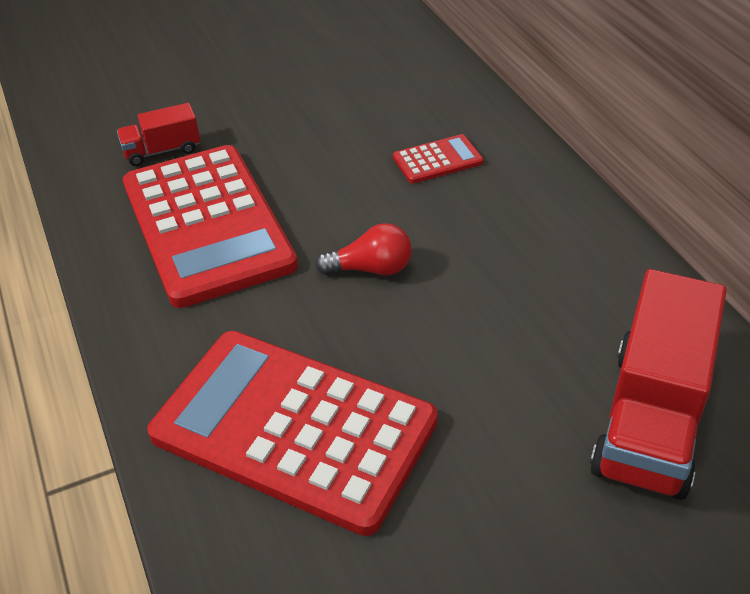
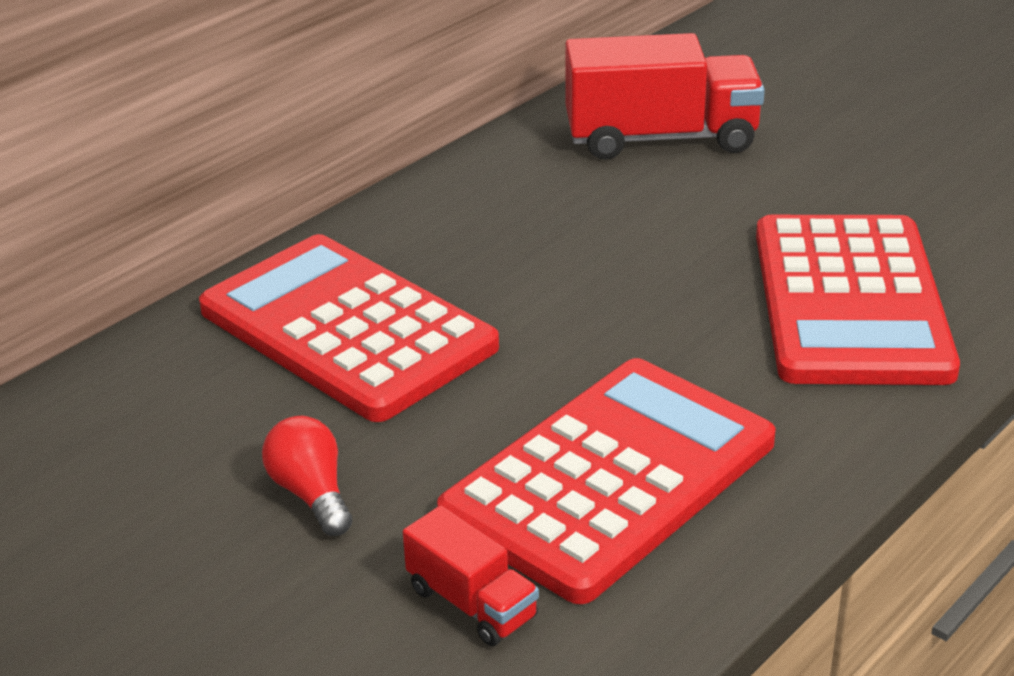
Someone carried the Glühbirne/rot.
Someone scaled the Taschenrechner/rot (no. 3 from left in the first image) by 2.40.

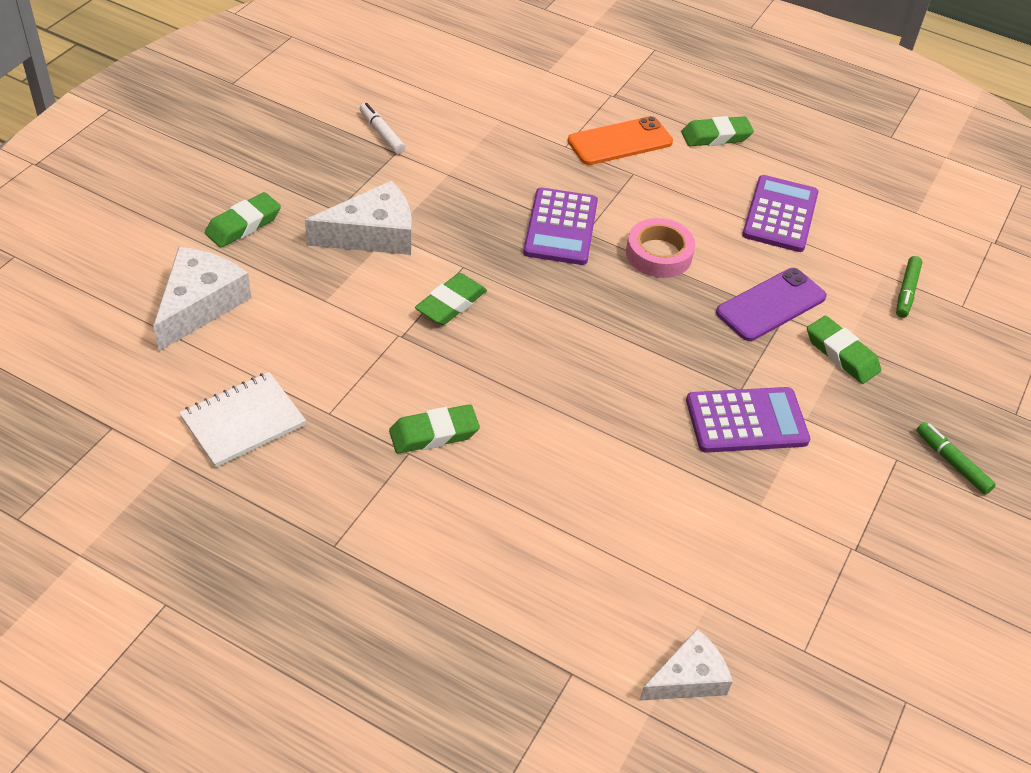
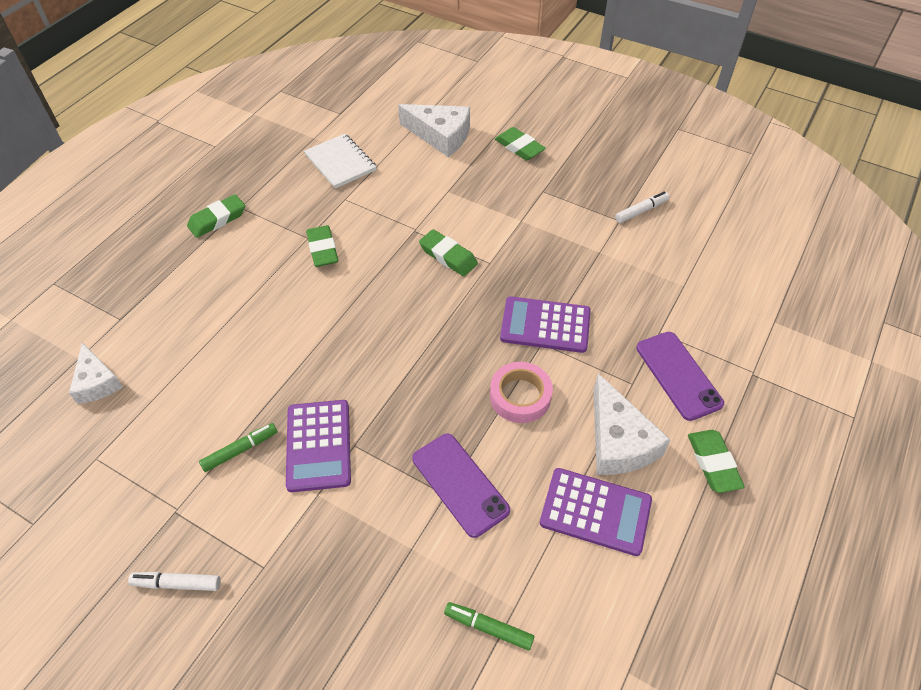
Someone carried the Käse/weiß (no. 2 from left in the first image).
Someone repainted the Handy/orange, which became the Handy/lila (no. 2 from left).
Someone carried the Radiergummi/grün (no. 5 from left in the first image).
Someone carried the Filzstift/grün (no. 2 from left in the first image).
Someone put down the Filzstift/weiß (no. 1 from left).

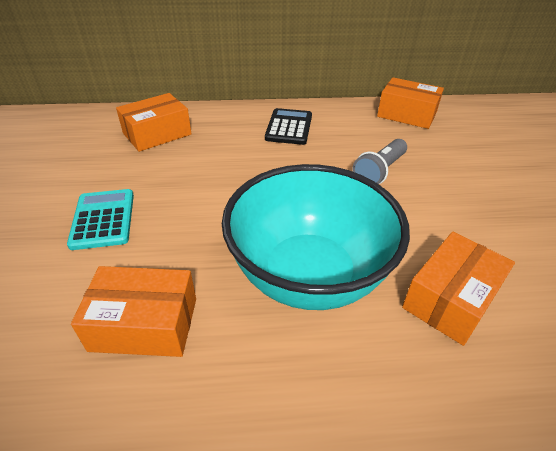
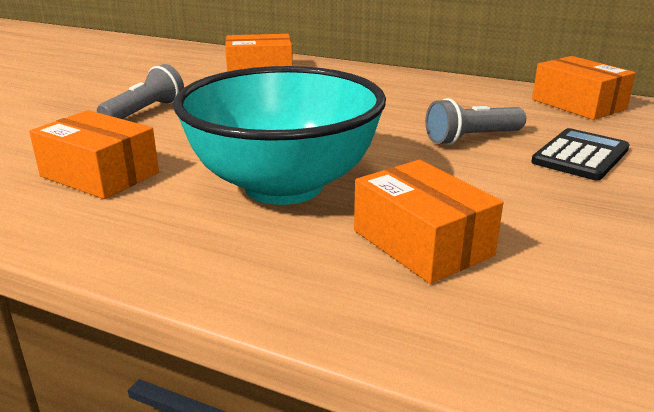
Someone swapped the Taschenrechner/türkis for the Taschenlampe/grau (no. 1 from left).
Someone carried the Taschenrechner/schwarz.
Someone rotated the Schachtel/orange (no. 4 from left in the first image) by 75 degrees clockwise.

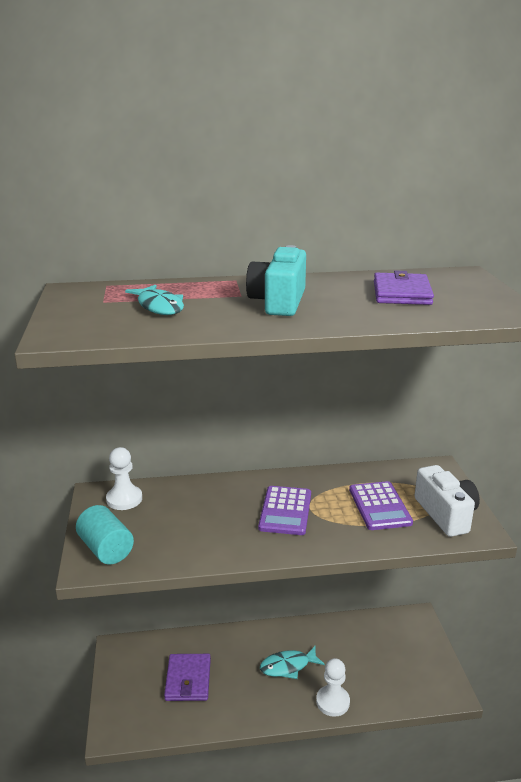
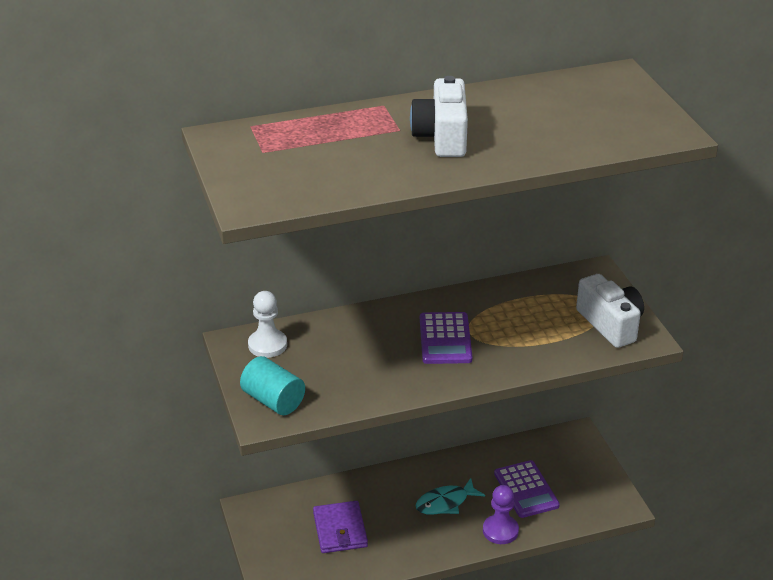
Someone took away the Fisch/türkis (no. 1 from left).
Someone repainted the Kamera/türkis, which became the Kamera/weiß (no. 1 from left).
Someone repainted the Bauer/weiß (no. 2 from left), which became the Bauer/lila.
Someone carried the Taschenrechner/lila (no. 2 from left).
Someone took away the Geldbörse/lila (no. 2 from left).

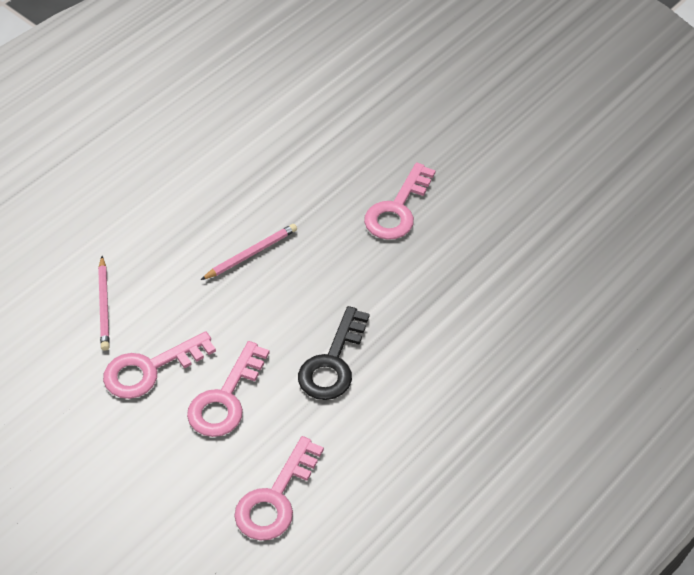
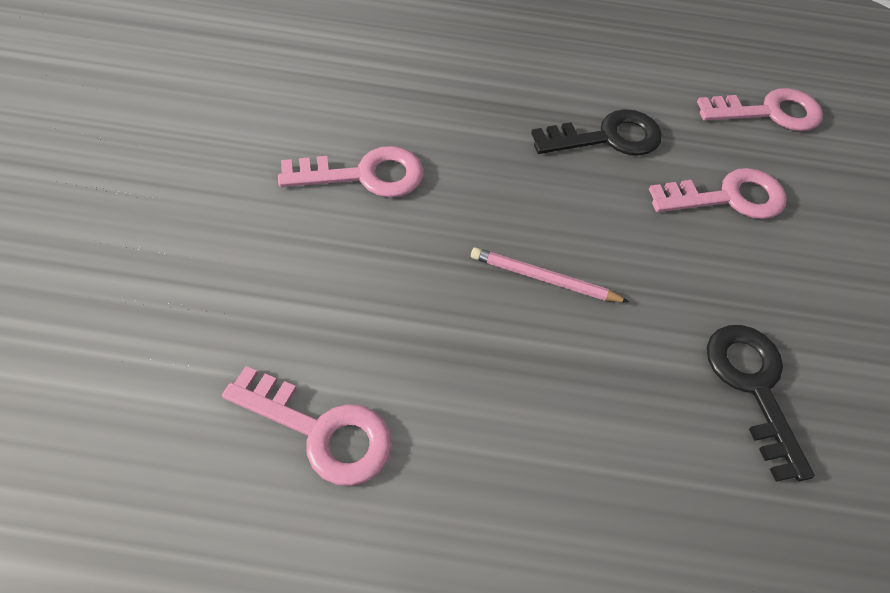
Someone swapped the Bleistift/rosa (no. 1 from left) for the Schlüssel/schwarz (no. 2 from left).
Someone carried the Schlüssel/rosa (no. 1 from left).

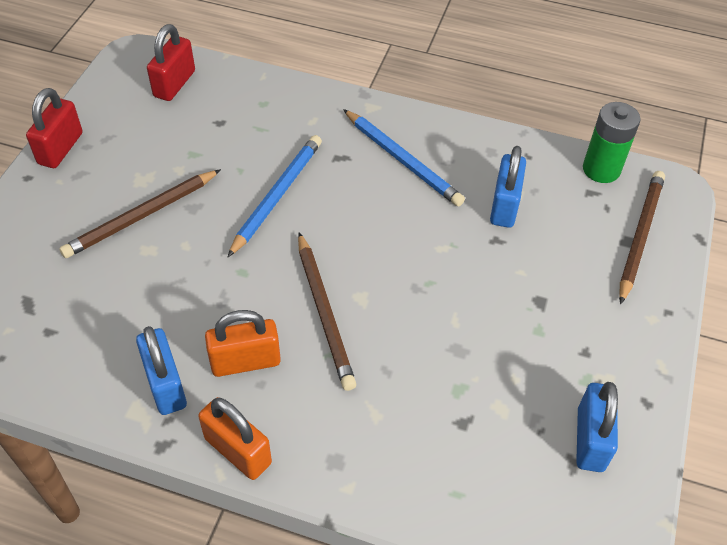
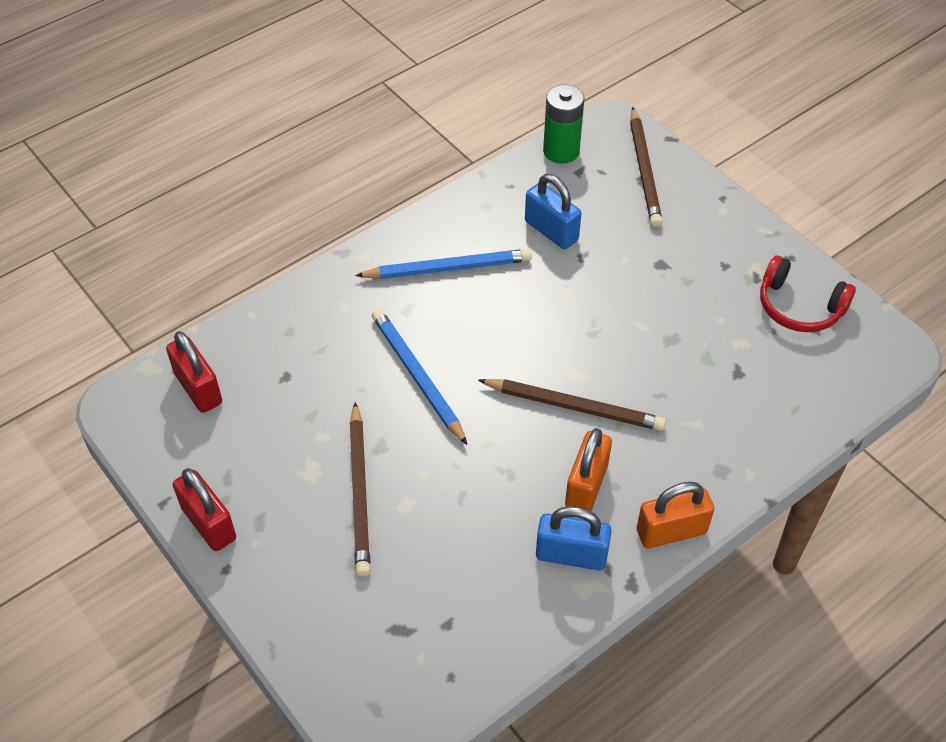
Someone swapped the Vorhängeschloss/blau (no. 3 from left) for the Kopfhörer/rot.
Someone rotated the Bleistift/braun (no. 3 from left) by 150 degrees counterclockwise.

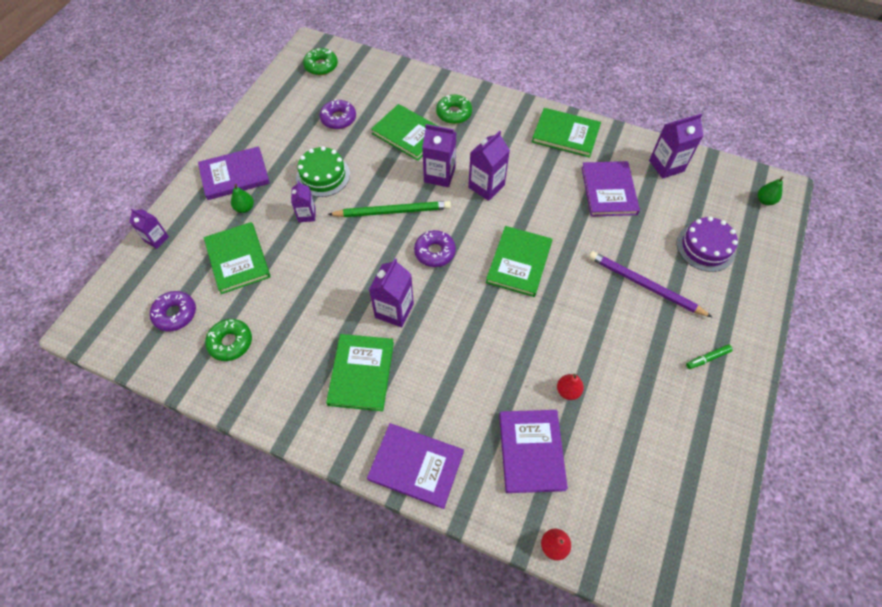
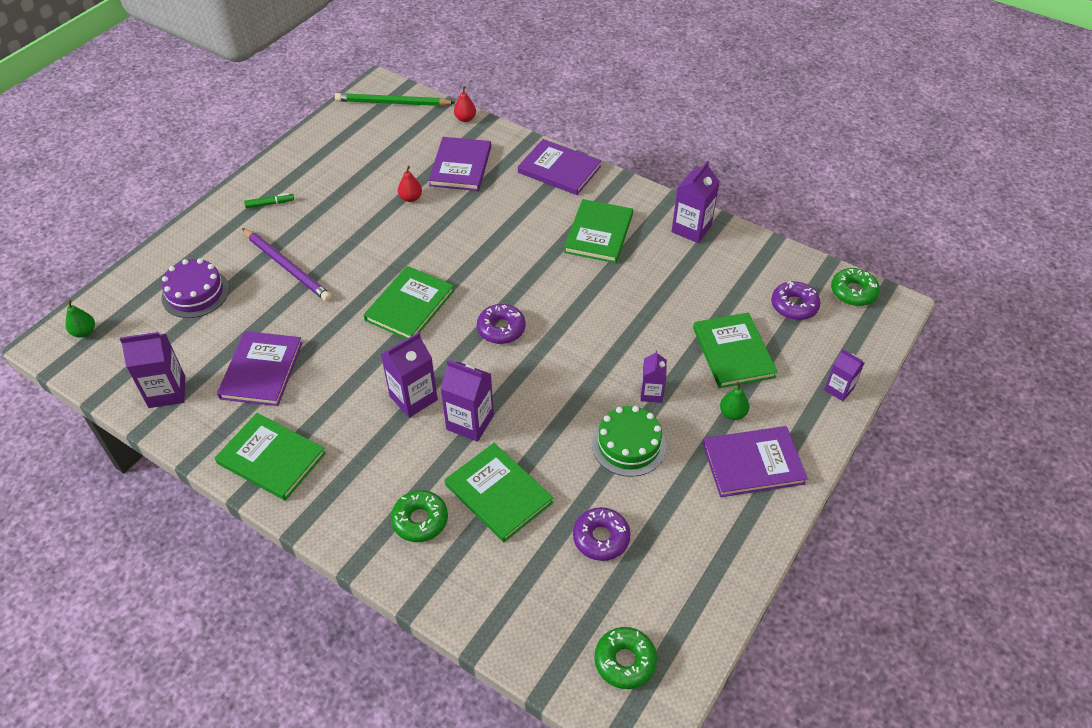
Someone carried the Donut/grün (no. 1 from left in the first image).
Someone carried the Bleistift/grün.
Someone carried the Getränkekarton/lila (no. 3 from left in the first image).

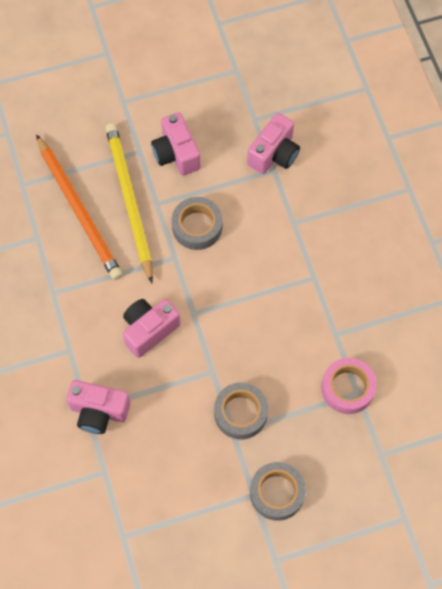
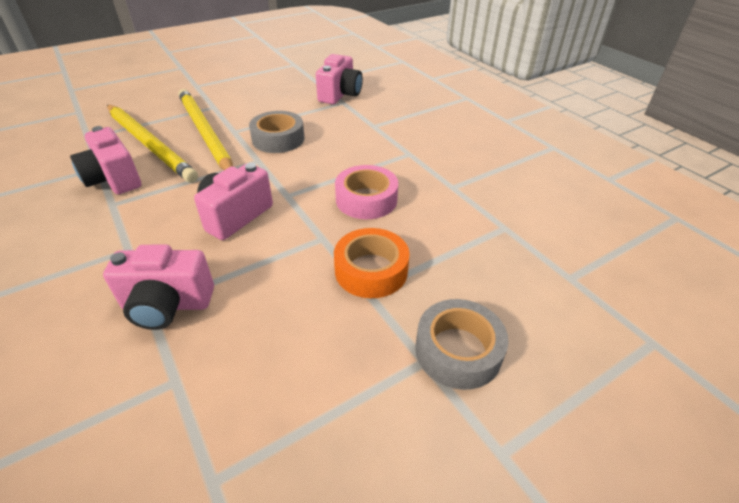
Someone repainted the Bleistift/orange, which became the Bleistift/gelb (no. 1 from left).
Someone carried the Kamera/rosa (no. 3 from left in the first image).
Someone repainted the Klebeband/grau (no. 2 from left), which became the Klebeband/orange.
Someone carried the Klebeband/rosa.

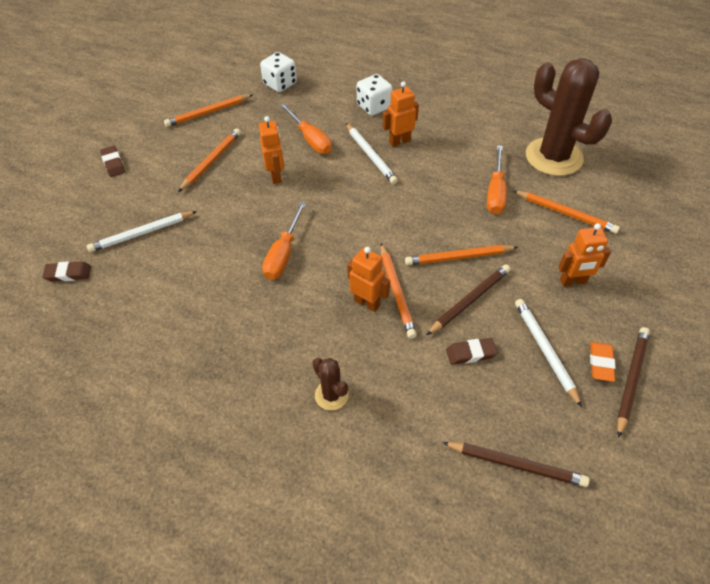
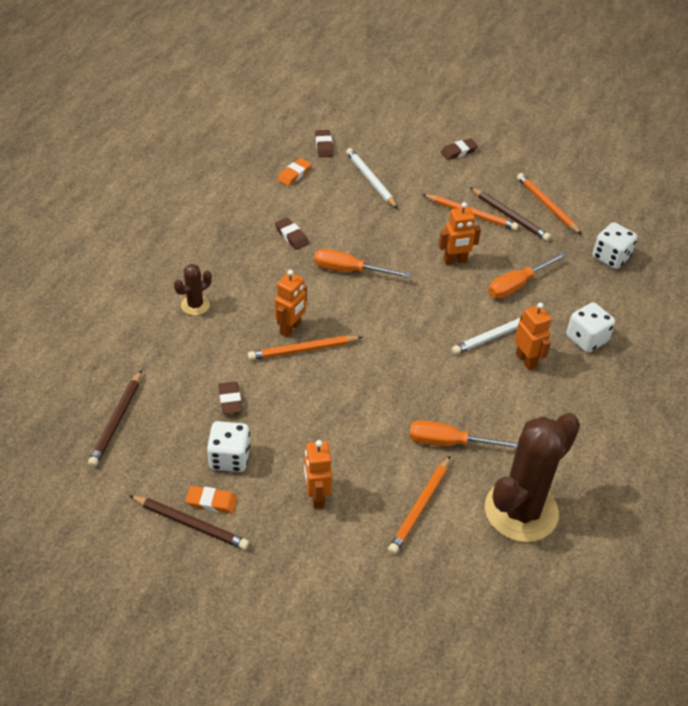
Someone took away the Bleistift/orange (no. 4 from left).
Someone carried the Bleistift/braun (no. 1 from left in the first image).
Someone swapped the Bleistift/weiß (no. 3 from left) for the Spielwürfel/weiß (no. 1 from left).
Someone put down the Radiergummi/braun (no. 2 from left).
Someone put down the Radiergummi/orange (no. 2 from left).

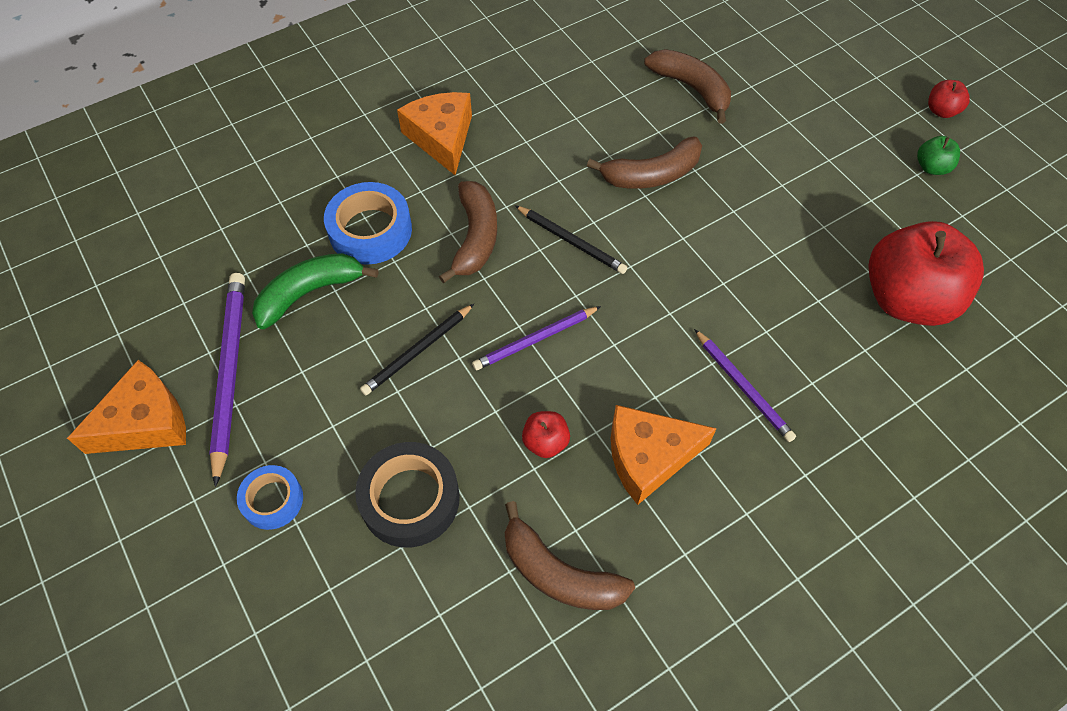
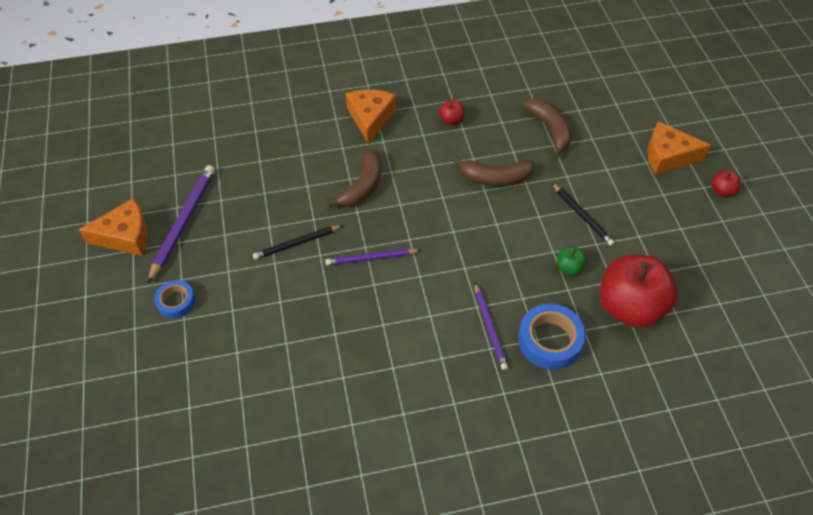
Someone took away the Banane/grün.
Someone carried the Klebeband/blau (no. 2 from left).
Someone took away the Klebeband/schwarz.
Someone took away the Banane/braun (no. 2 from left).
Someone carried the Bleistift/schwarz (no. 2 from left).
Someone carried the Apfel/rot (no. 1 from left).
Someone carried the Käse/orange (no. 3 from left).
Someone carried the Apfel/grün.

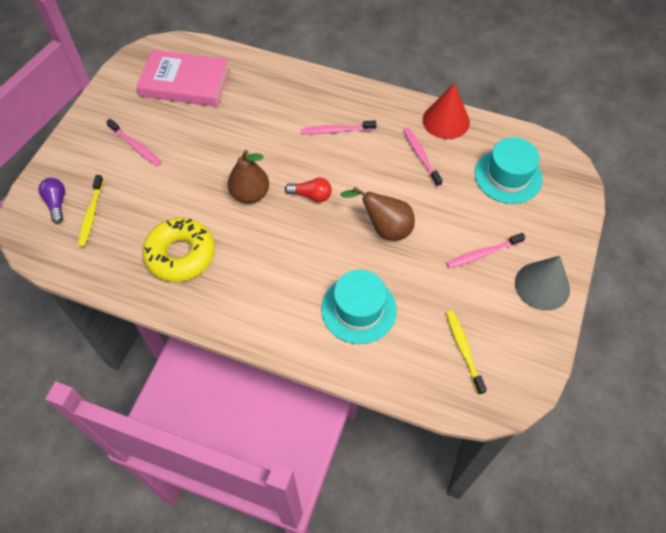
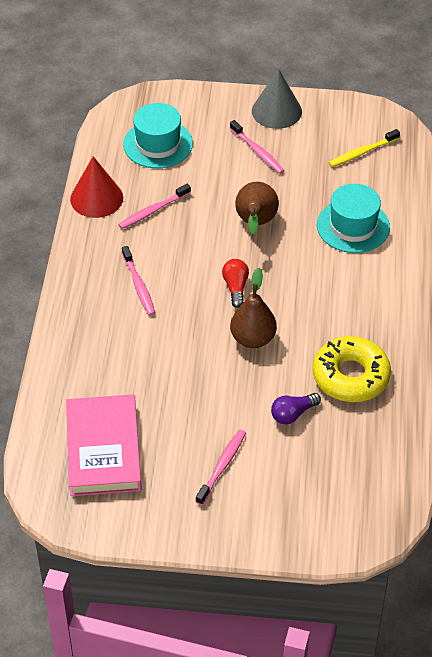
Someone carried the Glühbirne/lila.
Someone took away the Zahnbürste/gelb (no. 1 from left).

